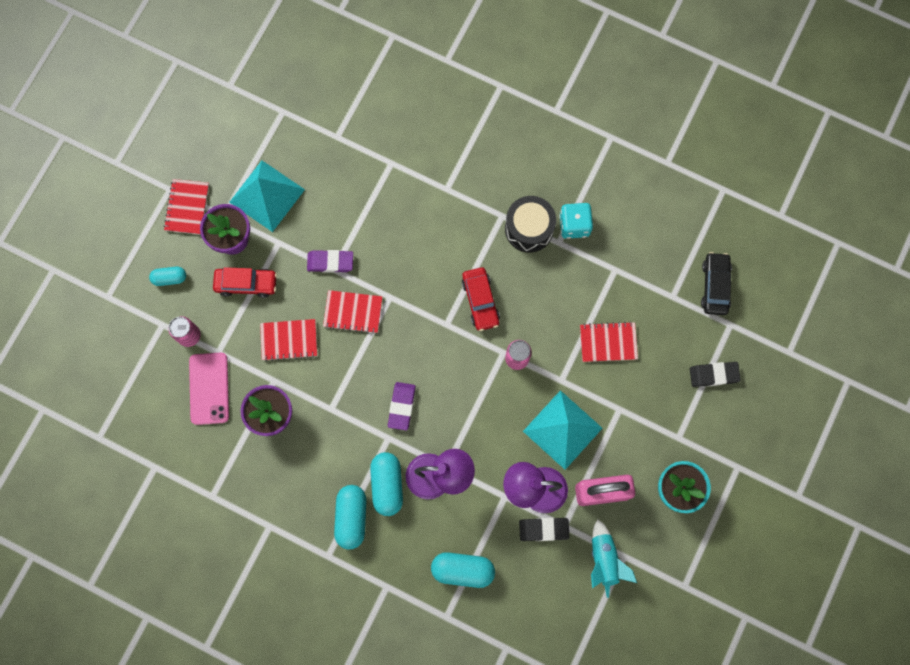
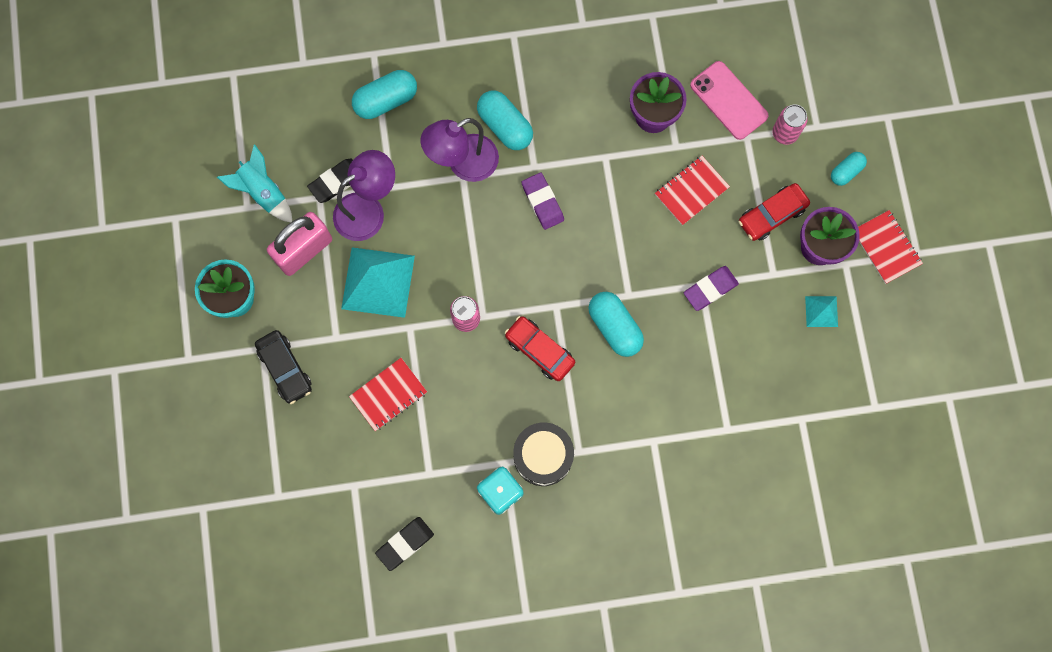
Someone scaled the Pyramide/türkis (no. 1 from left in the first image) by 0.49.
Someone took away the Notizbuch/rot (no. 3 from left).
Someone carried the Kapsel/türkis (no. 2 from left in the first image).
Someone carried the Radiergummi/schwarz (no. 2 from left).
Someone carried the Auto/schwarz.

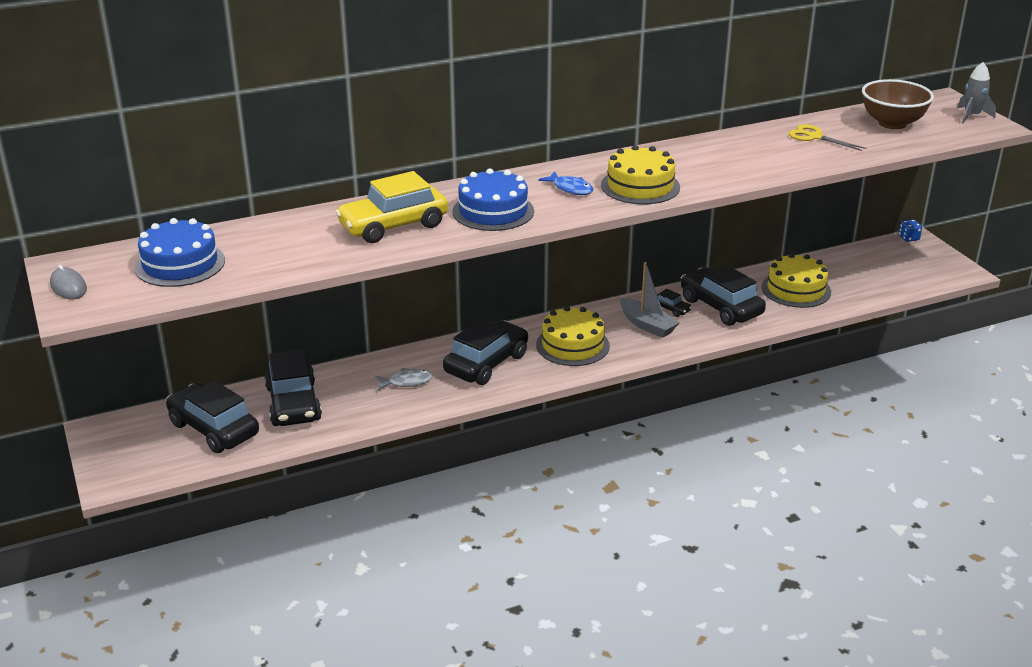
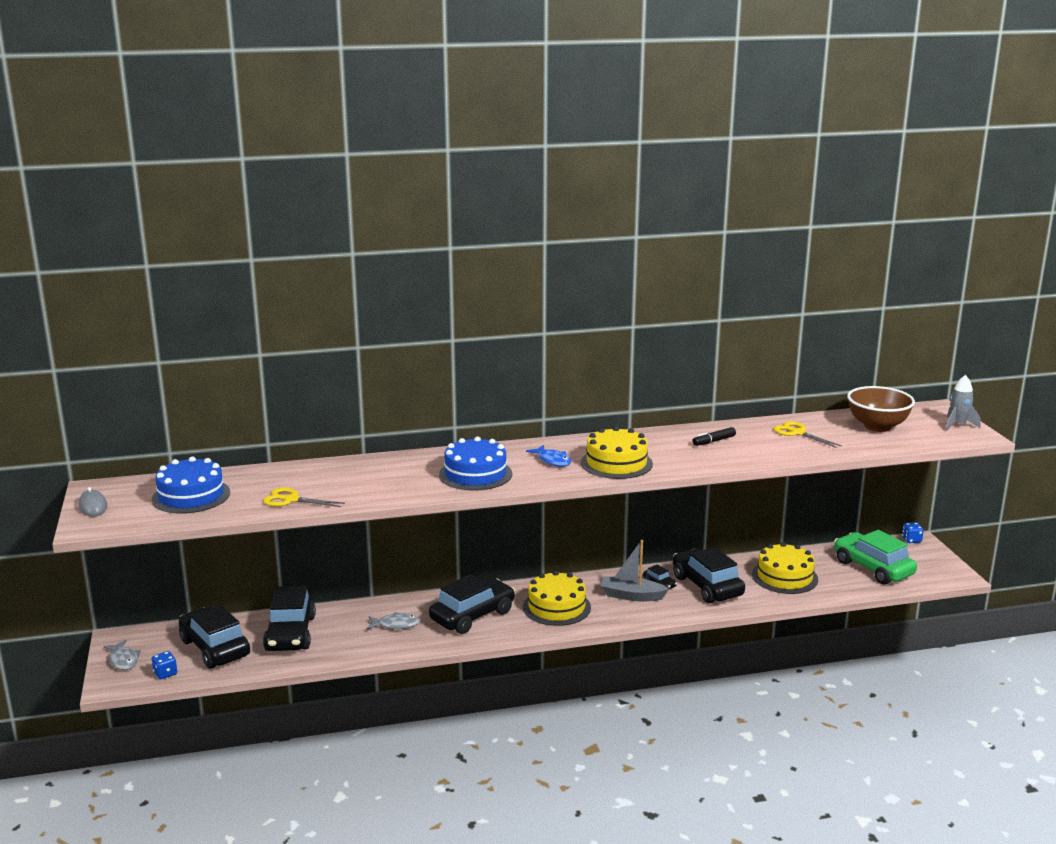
Someone took away the Auto/gelb.
Someone rotated the Boot/grau by 135 degrees clockwise.
Someone put down the Fisch/grau (no. 1 from left).
Someone put down the Spielwürfel/blau (no. 1 from left).
Someone put down the Schere/gelb (no. 1 from left).
Someone put down the Filzstift/schwarz.
Someone put down the Auto/grün.

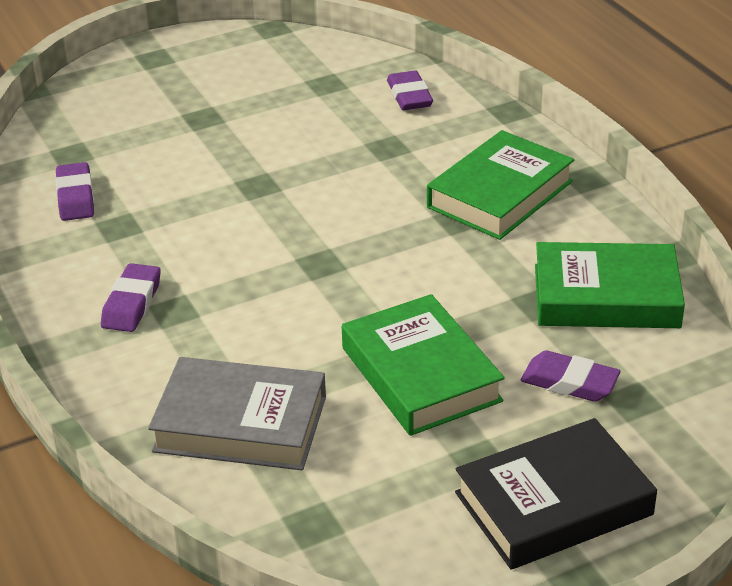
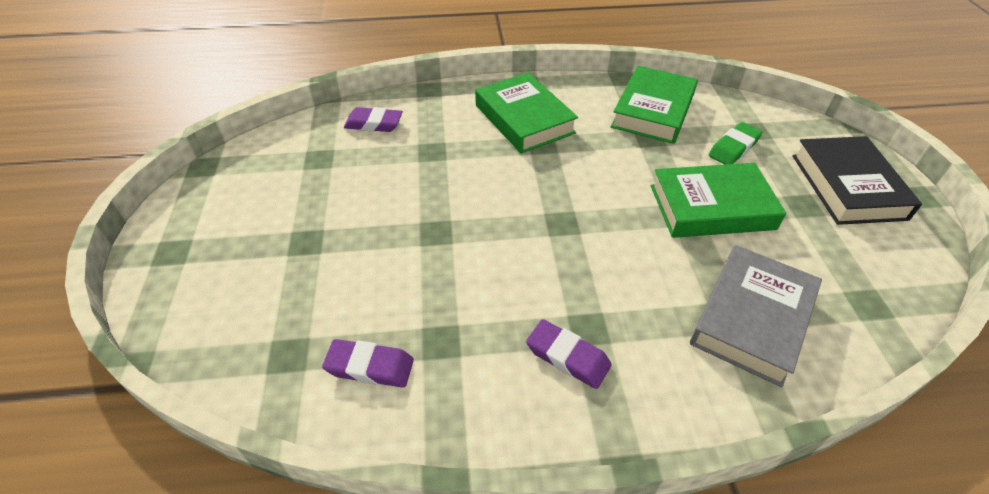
Someone repainted the Radiergummi/lila (no. 4 from left), which became the Radiergummi/grün.

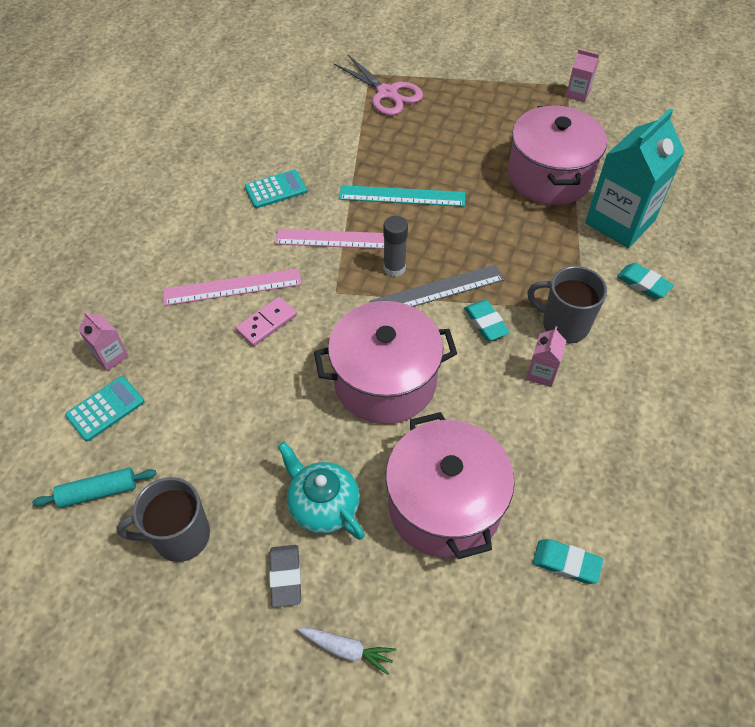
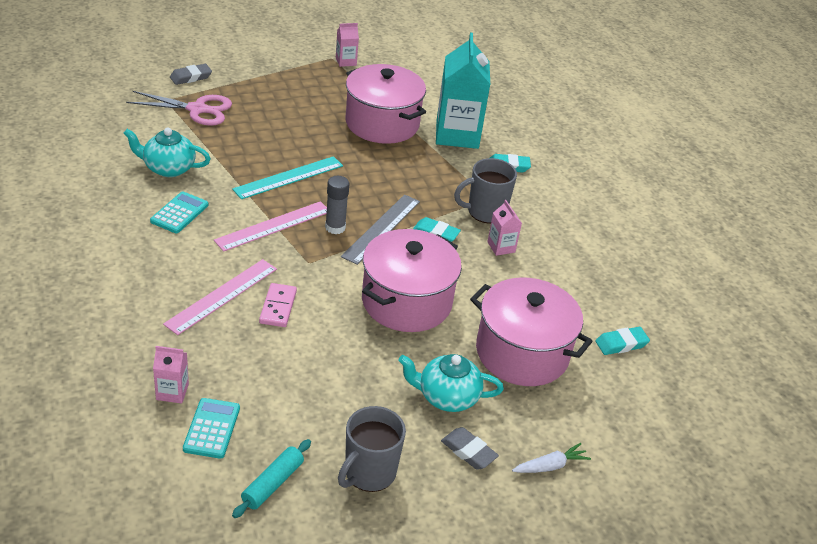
Someone put down the Teekanne/türkis (no. 1 from left).
Someone put down the Radiergummi/grau (no. 1 from left).

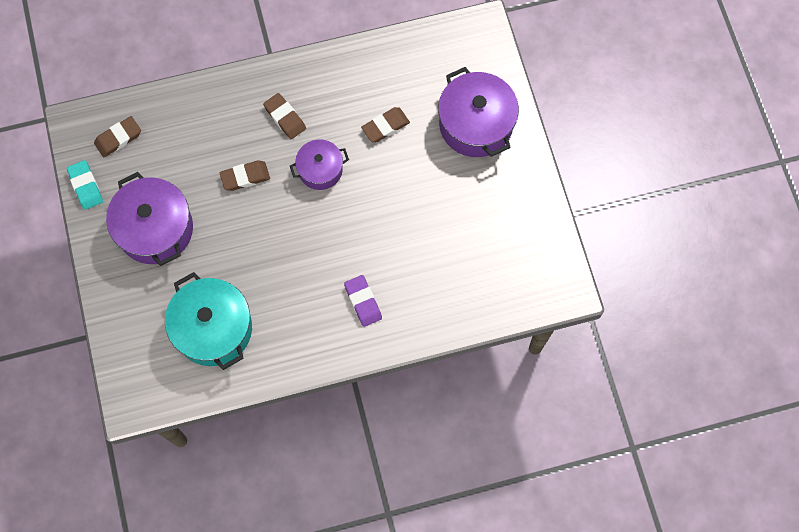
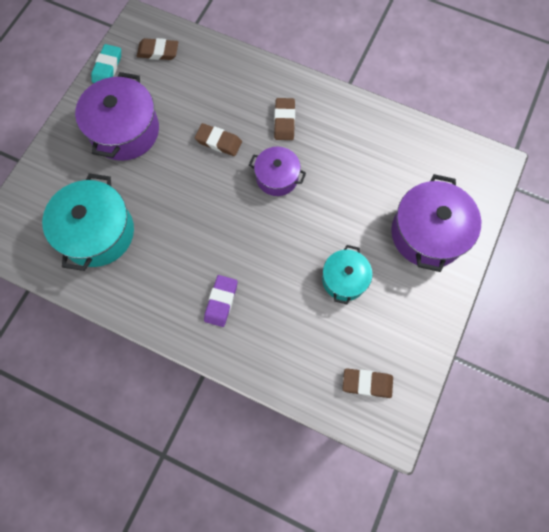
Someone carried the Radiergummi/braun (no. 4 from left).
Someone put down the Kochtopf/türkis (no. 2 from left).

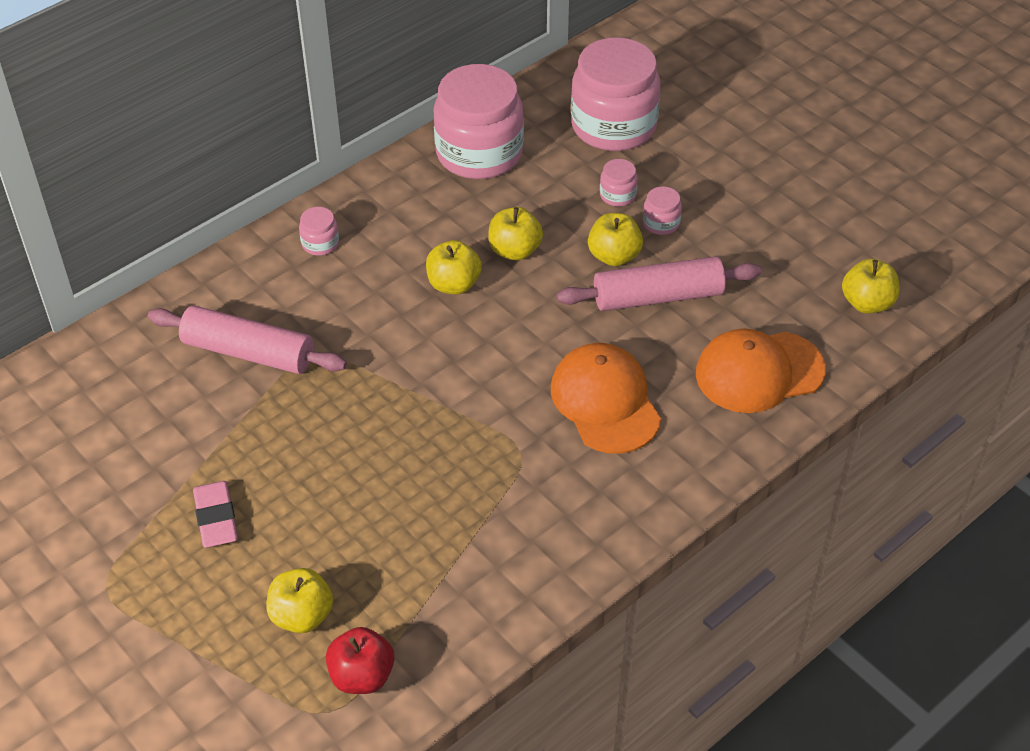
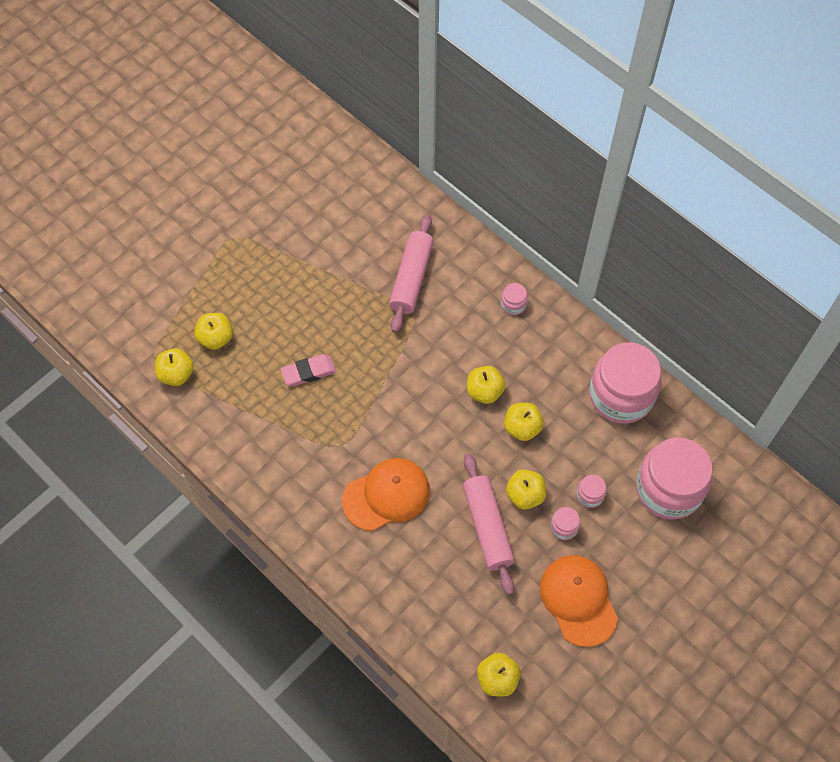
Someone carried the Radiergummi/rosa.
Someone repainted the Apfel/rot, which became the Apfel/gelb (no. 1 from left).
Someone carried the Kappe/orange (no. 2 from left).

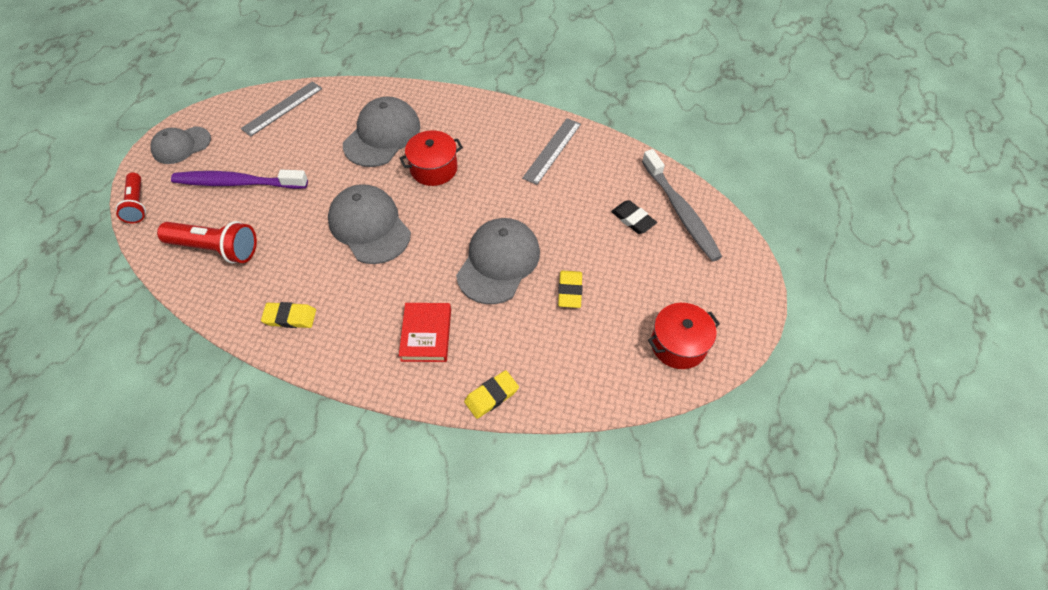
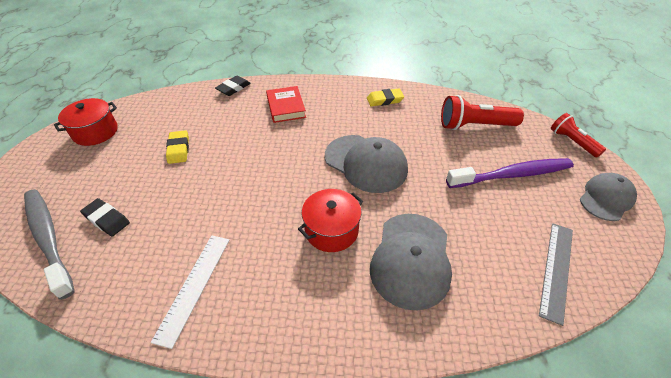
Someone took away the Kappe/grau (no. 4 from left).
Someone repainted the Radiergummi/gelb (no. 2 from left), which became the Radiergummi/schwarz (no. 2 from left).
Someone repainted the Lineal/grau (no. 2 from left), which became the Lineal/weiß.

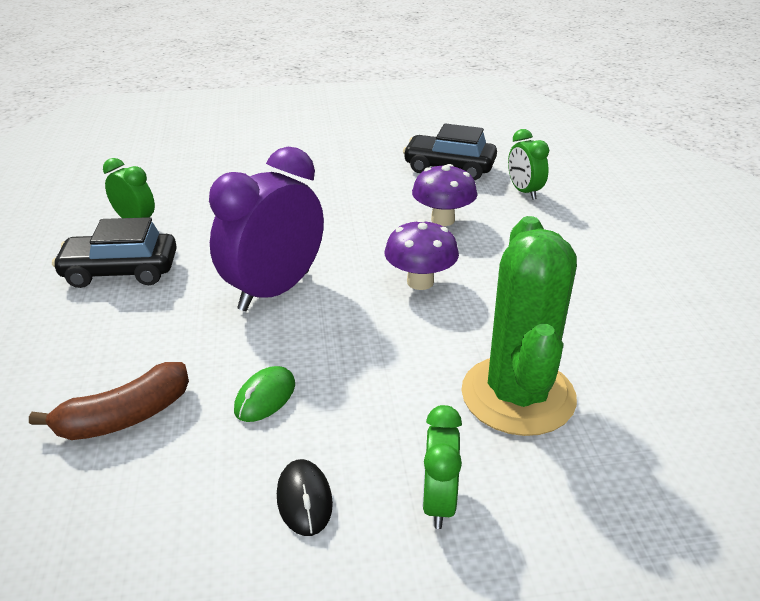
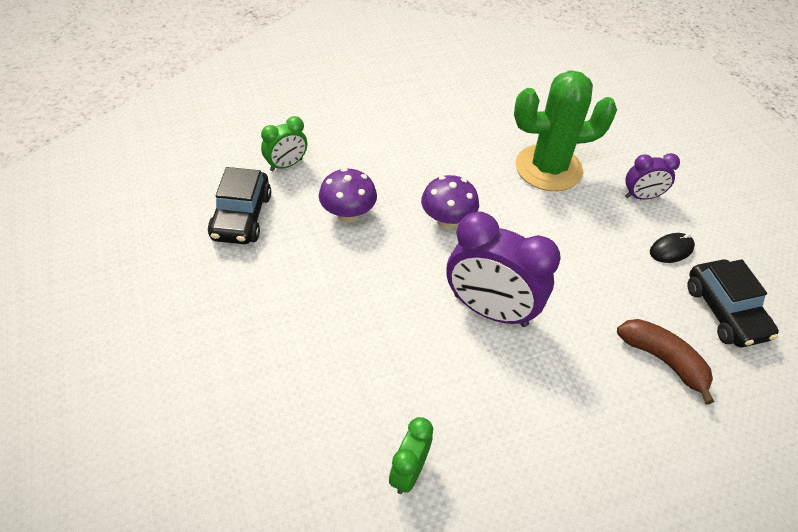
Someone carried the Auto/schwarz (no. 1 from left in the first image).
Someone took away the Computermaus/grün.
Someone repainted the Wecker/grün (no. 2 from left), which became the Wecker/lila (no. 2 from left).

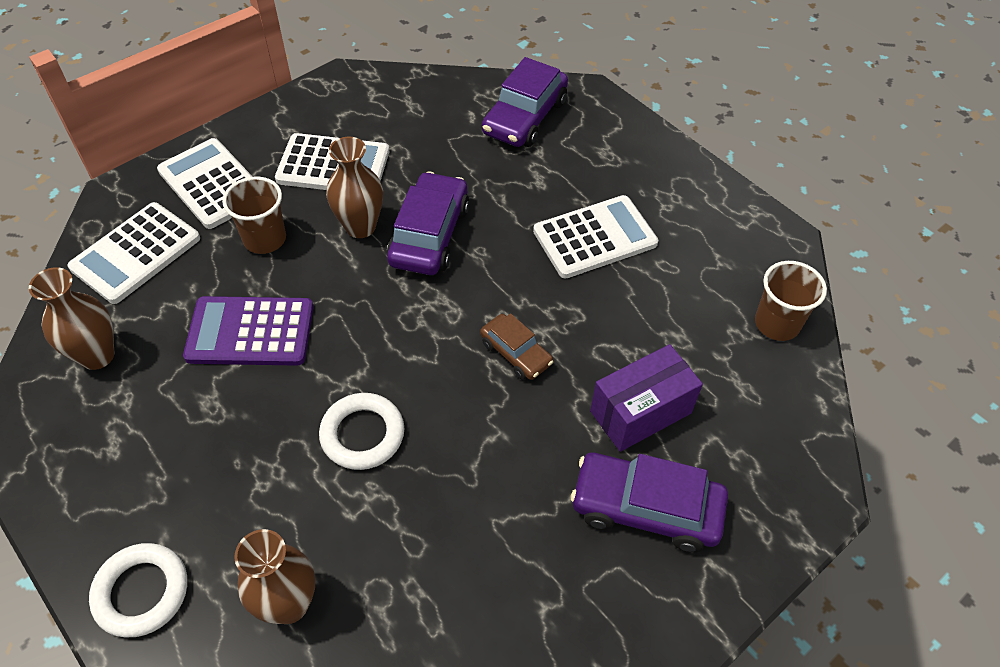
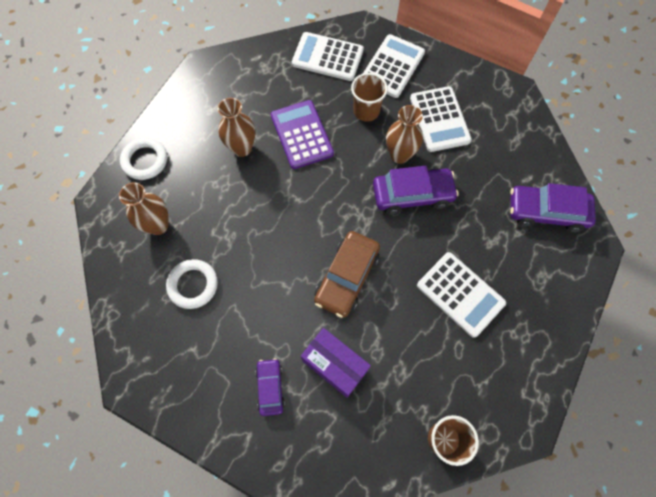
Someone carried the Vase/braun (no. 1 from left in the first image).
Someone carried the Ring/weiß (no. 2 from left).
Someone scaled the Auto/braun by 1.71.
Someone scaled the Auto/lila (no. 3 from left in the first image) by 0.59.

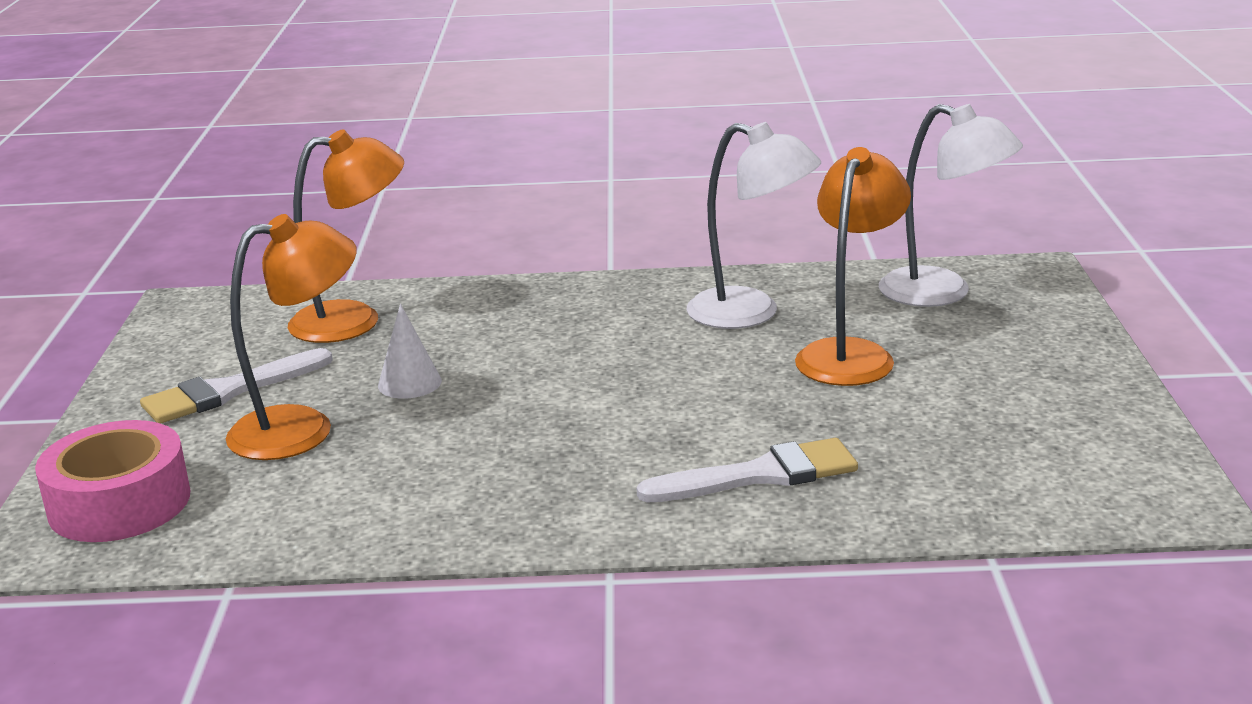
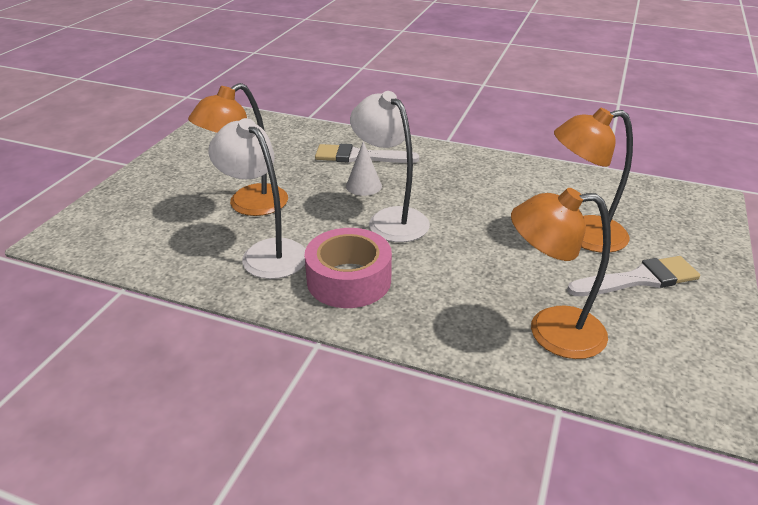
Someone carried the Klebeband/rosa.
Someone carried the Kegel/weiß.
Someone carried the Lampe/weiß (no. 2 from left).

